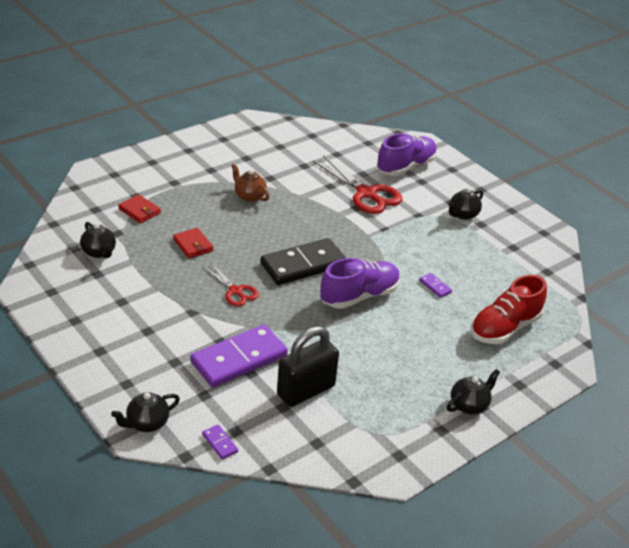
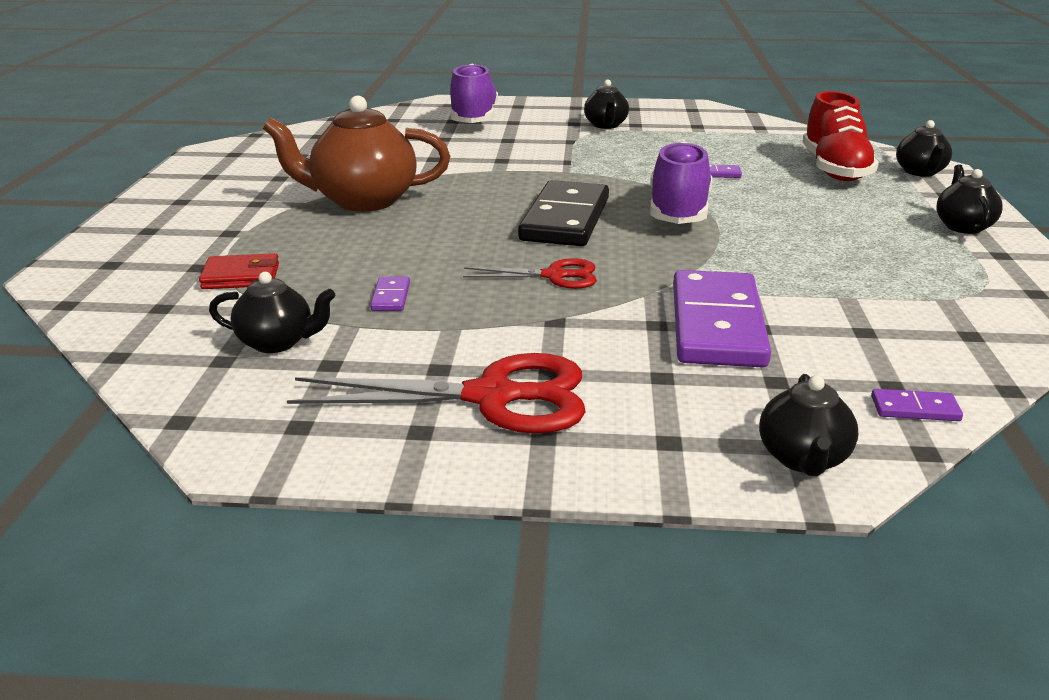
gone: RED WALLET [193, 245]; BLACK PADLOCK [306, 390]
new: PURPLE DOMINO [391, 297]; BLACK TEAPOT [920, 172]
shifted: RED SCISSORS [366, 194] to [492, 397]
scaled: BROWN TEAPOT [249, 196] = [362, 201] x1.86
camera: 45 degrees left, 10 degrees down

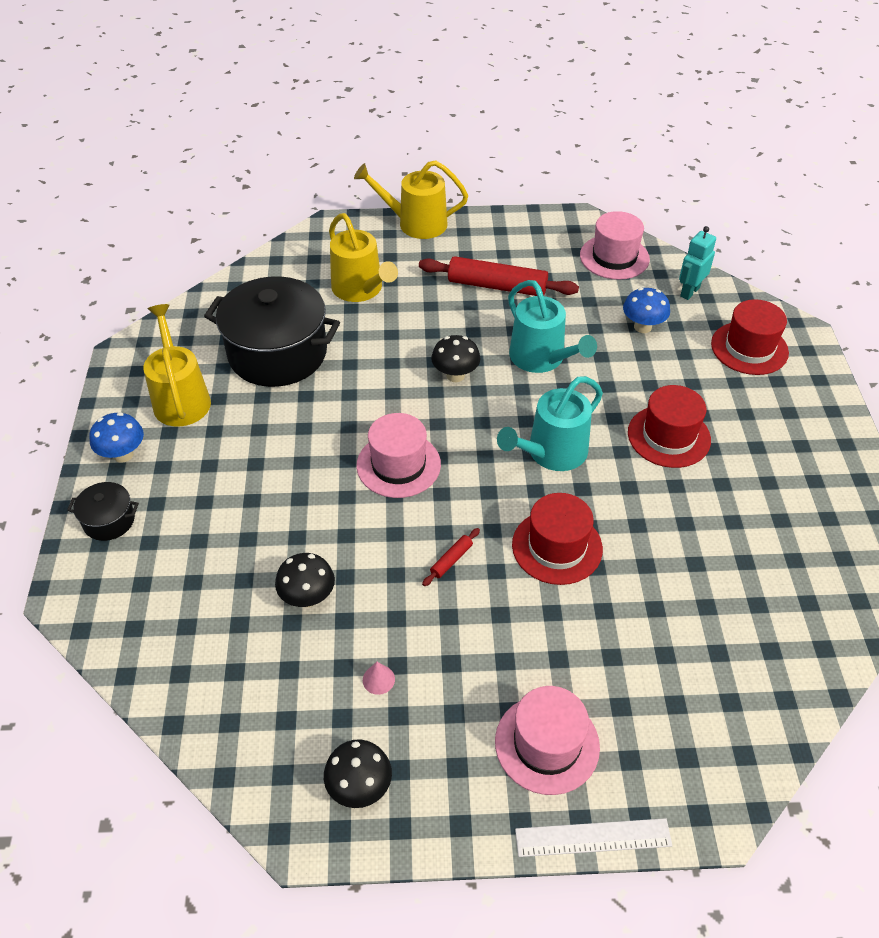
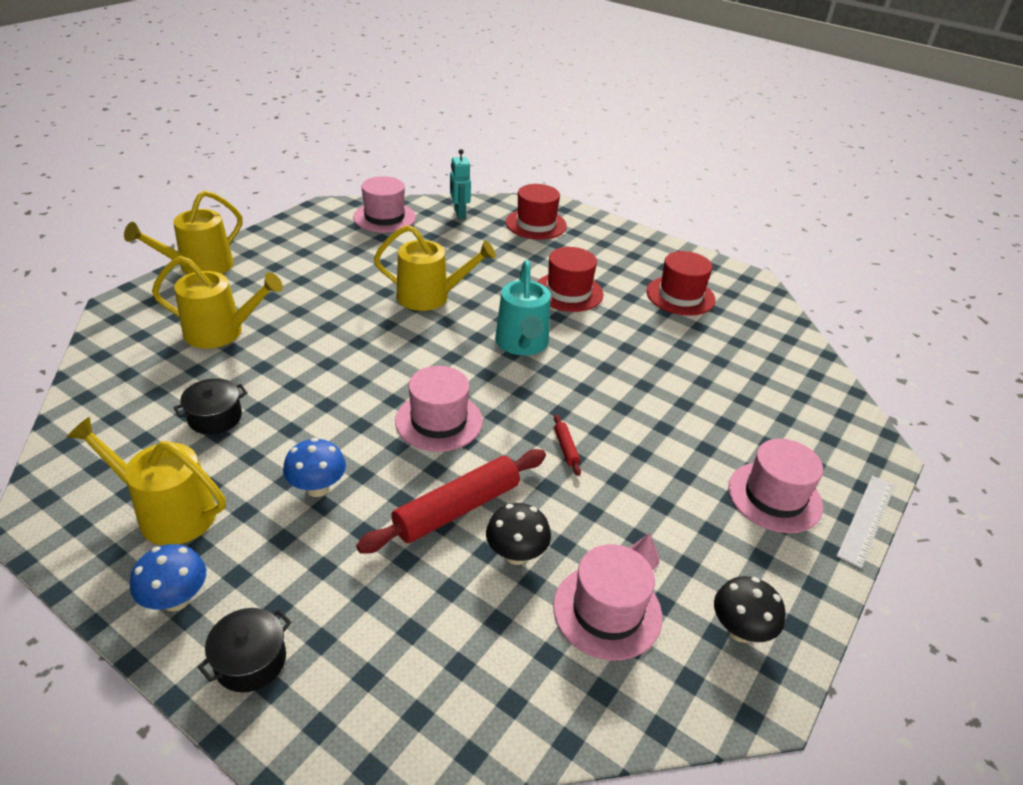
gone: BLACK MUSHROOM [455, 375]
new: PINK HAT [607, 611]
shifted: RED ROLLING PIN [497, 286] to [457, 509]; RED HAT [557, 547] to [680, 296]; BLUE MUSHROOM [642, 327] to [317, 488]
repainted: TURQUOISE WATERING CAN [541, 358] to YELLOW WATERING CAN [430, 297]
scaled: BLACK POT [278, 353] = [215, 417] x0.45
camera: 55 degrees left, 10 degrees down

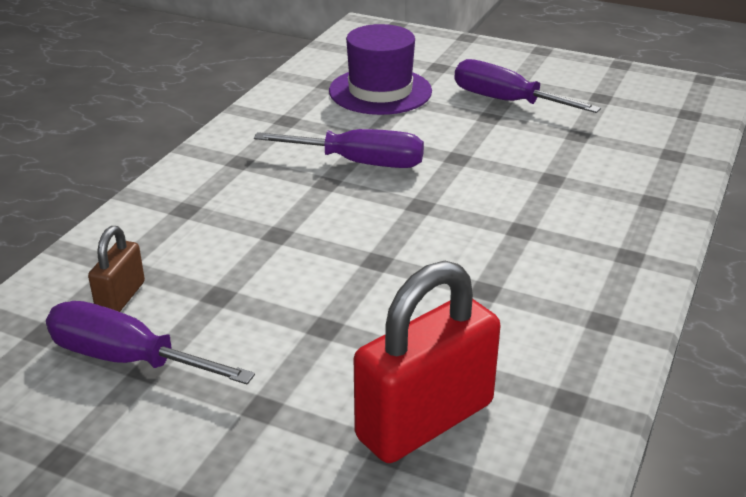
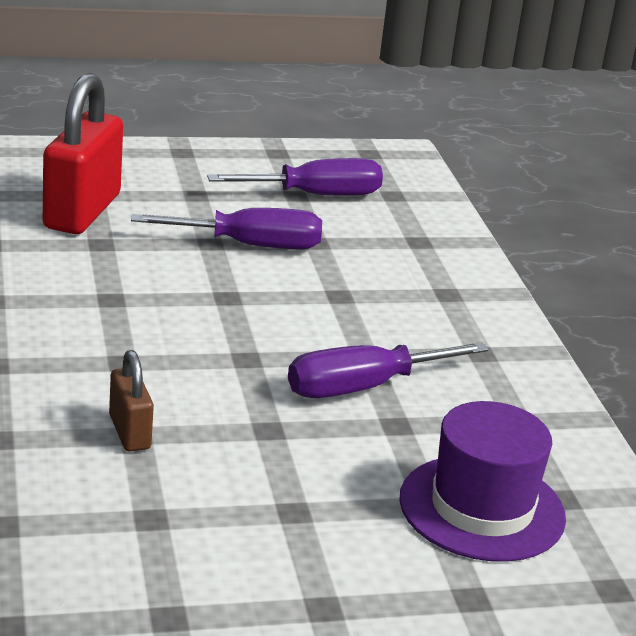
shifted: BROWN PADLOCK [121, 297] to [129, 432]; PURPLE SCREWDRIVER [506, 101] to [250, 245]
camera: 140 degrees right, 5 degrees down

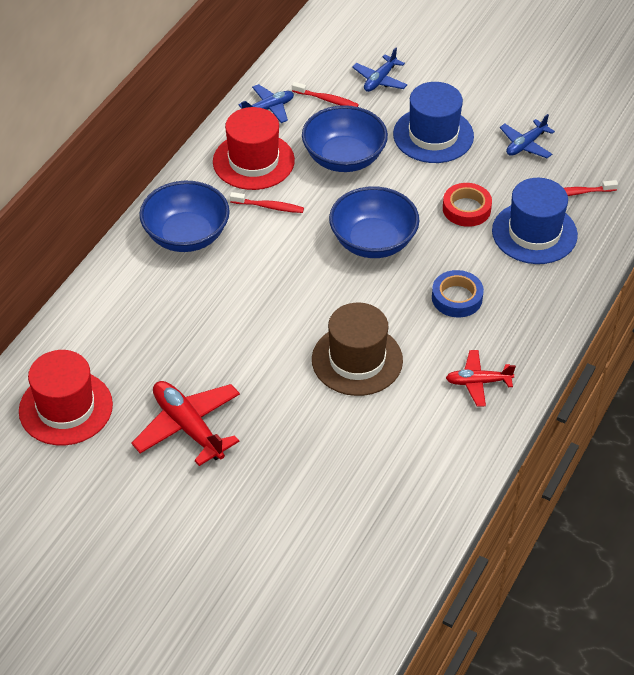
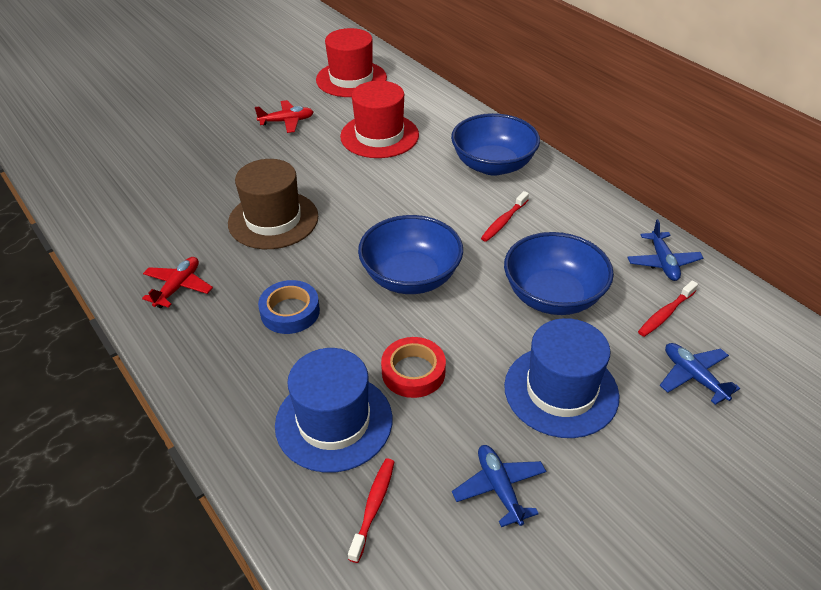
shifted: RED HAT [253, 161] to [379, 136]
scaled: RED PLANE [188, 427] = [287, 121] x0.60
camera: 115 degrees right, 5 degrees down

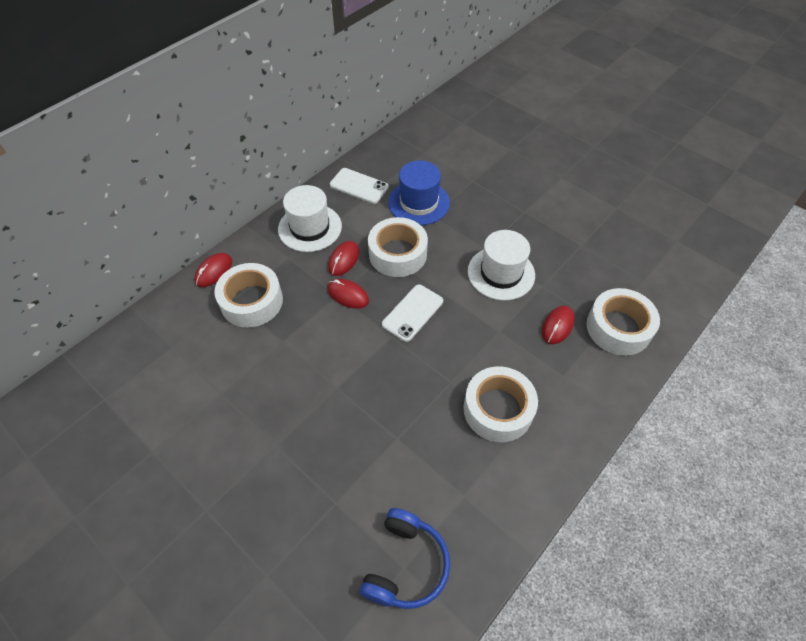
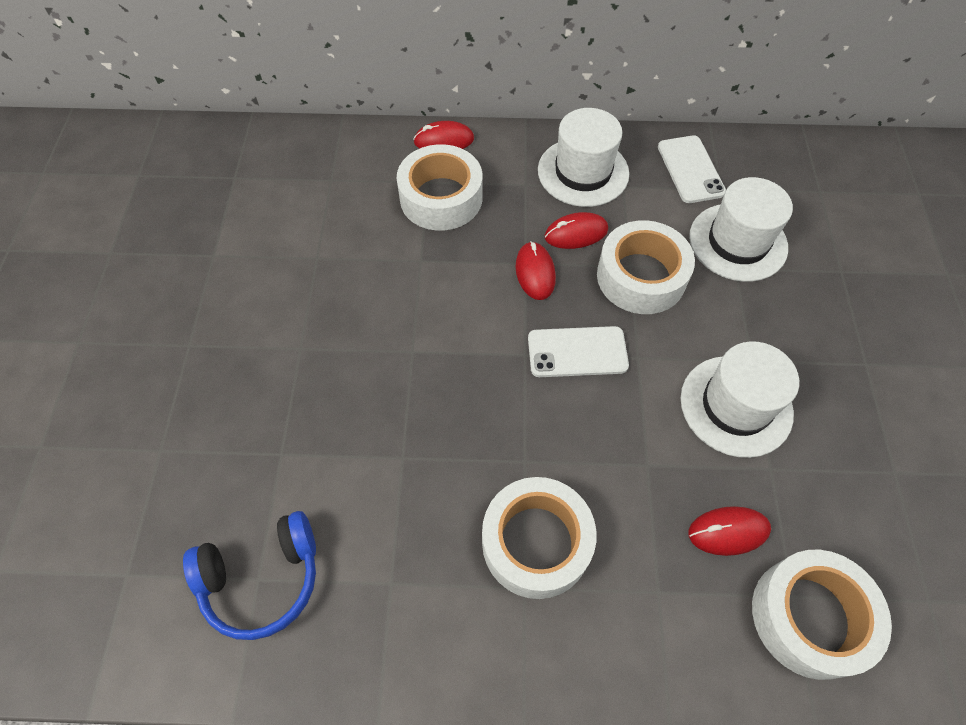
repainted: BLUE HAT [419, 202] to WHITE HAT [738, 242]
camera: 50 degrees right, 5 degrees up

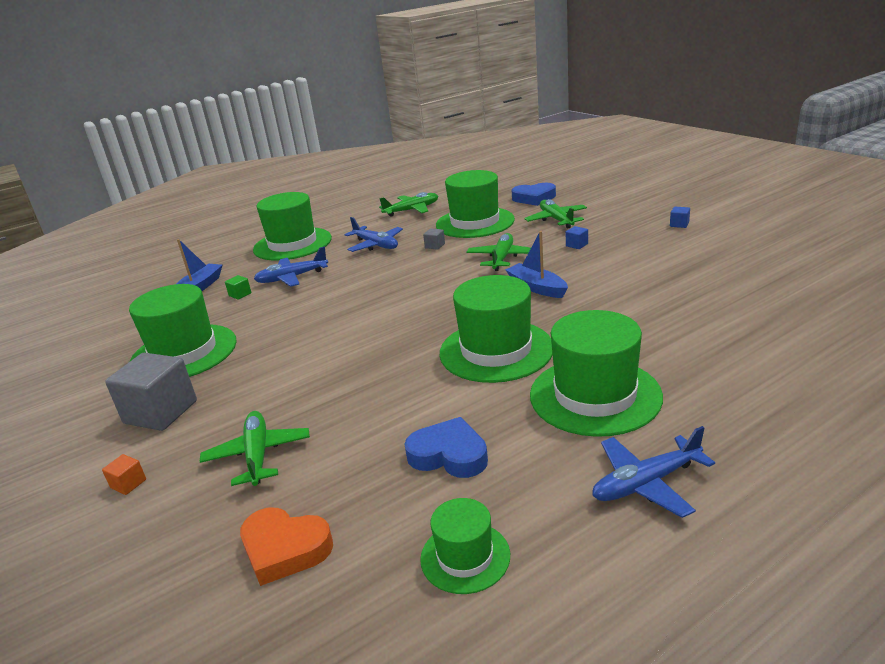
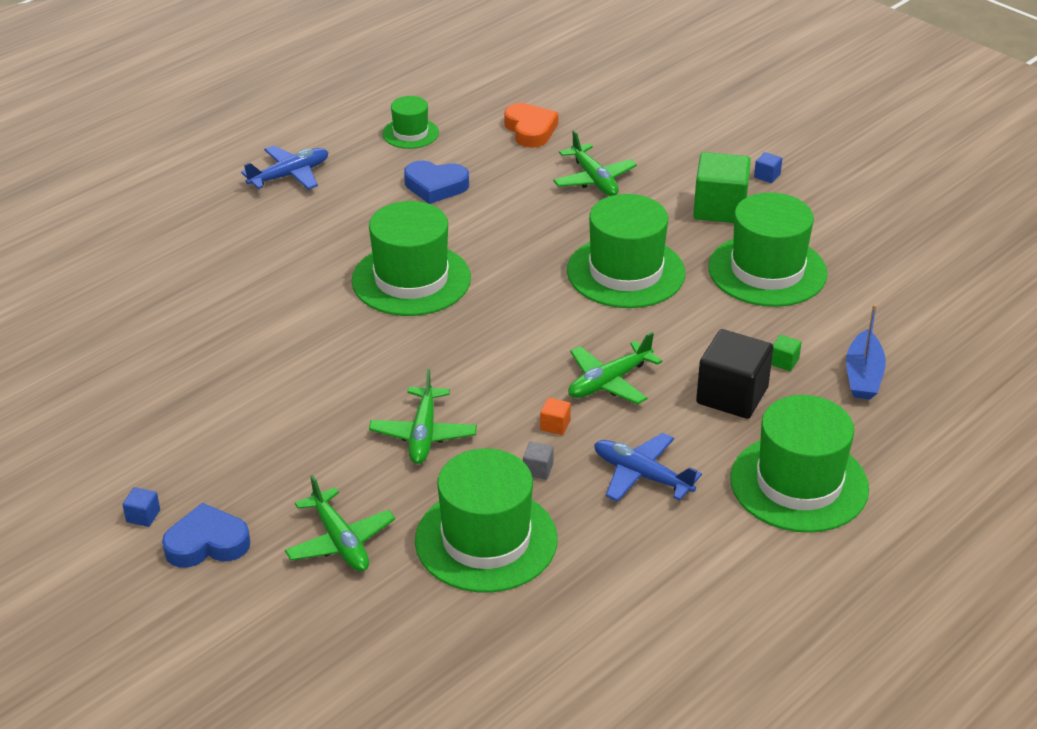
gone: BLUE BOAT [536, 287]
shifted: ORANGE CUBE [128, 484] to [555, 425]; GREEN PLANE [412, 210] to [609, 382]; BLUE HEART [534, 198] to [207, 543]; GREEN HAT [595, 395] to [626, 272]; BLUE CUBE [577, 245] to [767, 176]
swapped: BLUE PLANE [292, 278] to BLACK CUBE [732, 395]
repainted: GREY CUBE [161, 412] to GREEN CUBE [720, 208]
rotated: ORANGE HEART [285, 549] = [530, 130] 60 degrees clockwise
camera: 165 degrees right, 10 degrees up

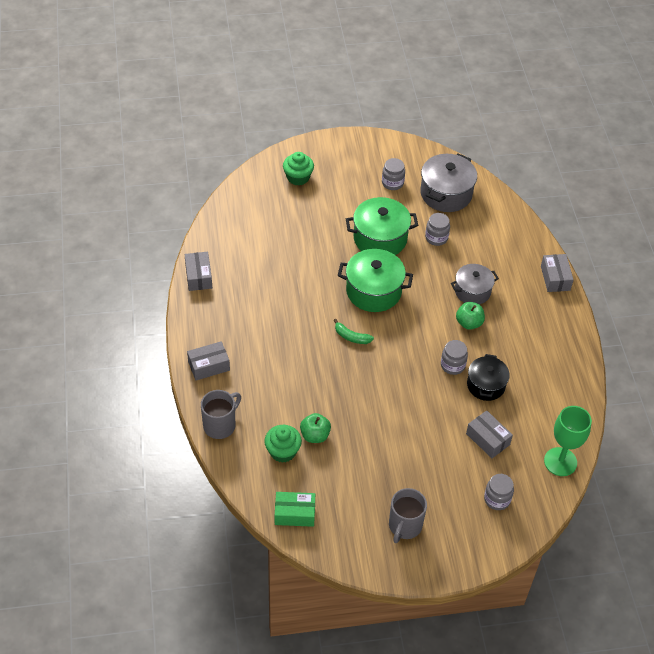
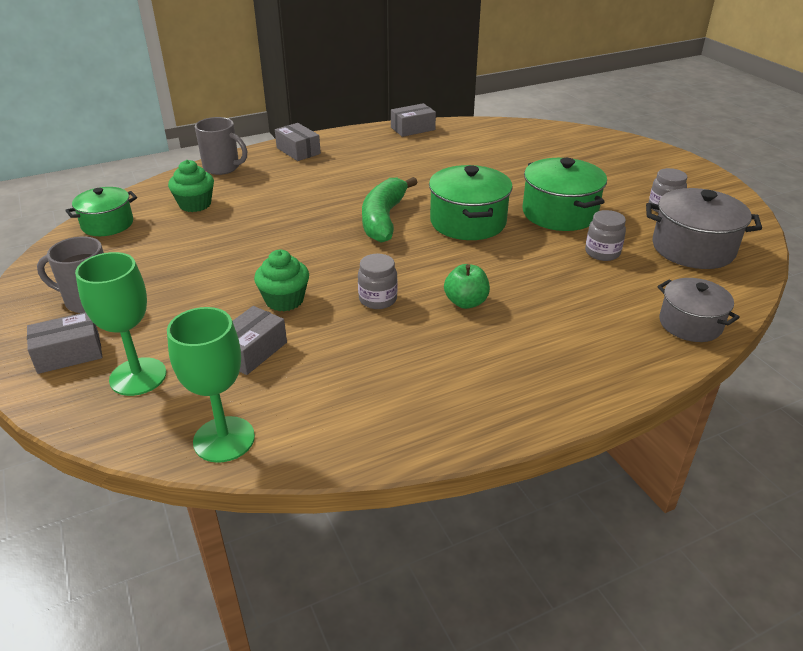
gone: GREEN APPLE [315, 435]; BLACK POT [486, 385]
shifted: GREEN CUPCAKE [298, 177] to [284, 300]; GREY POT [472, 291] to [690, 324]; GREY BOX [555, 278] to [69, 353]
swapped: GREEN BOX [294, 513] to GREEN POT [107, 224]; GREY JAR [497, 499] to GREEN GOBLET [138, 376]
scaled: GREEN BANANA [351, 337] = [383, 219] x2.01
camera: 75 degrees right, 15 degrees down

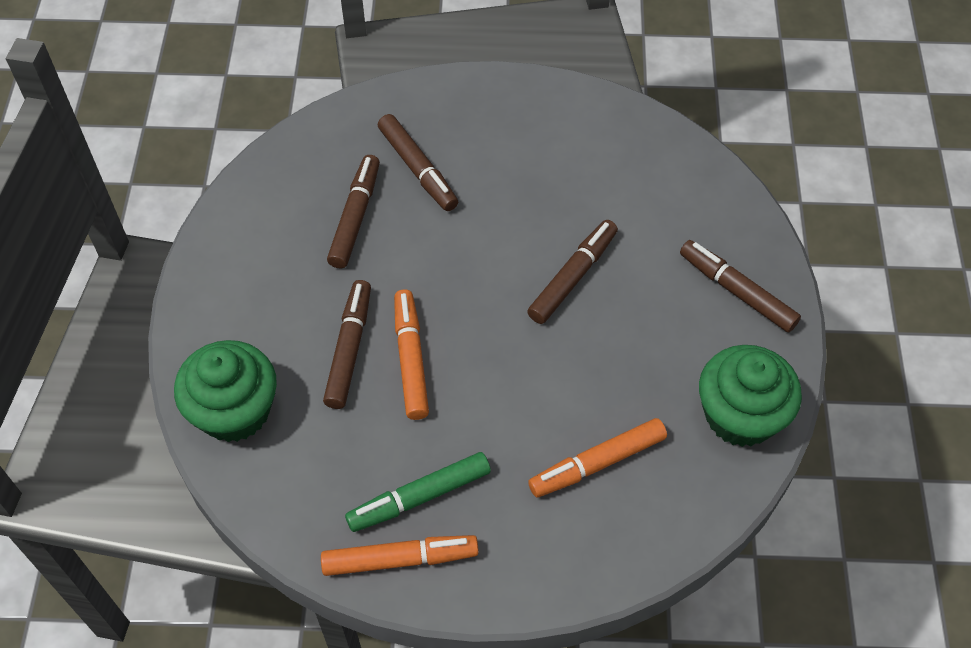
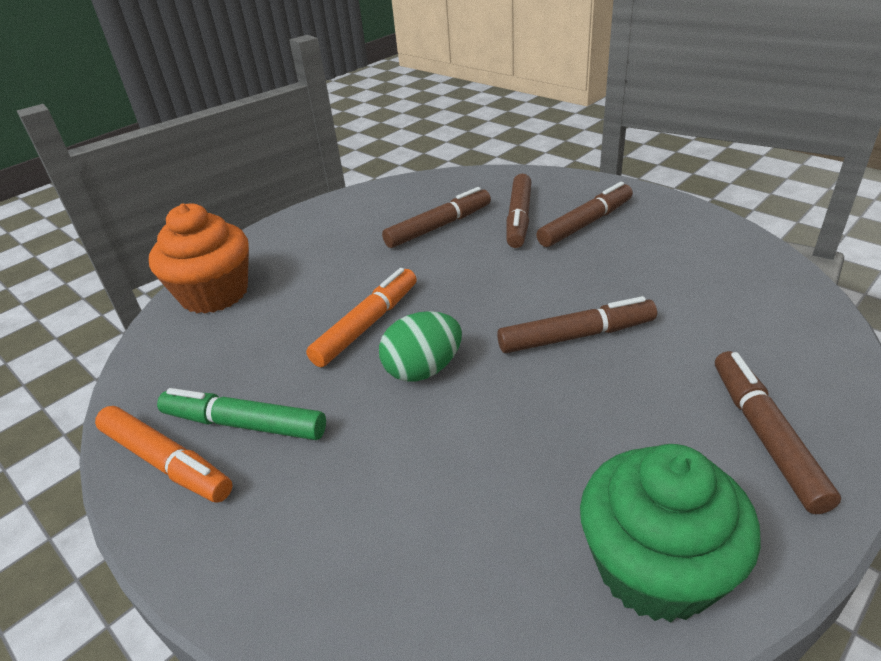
gone: ORANGE MARKER [597, 463]
new: GREEN EGG [423, 370]
shifted: BROWN MARKER [349, 349] to [585, 223]
repainted: GREEN CUPCAKE [234, 411] to ORANGE CUPCAKE [214, 293]
camera: 45 degrees right, 20 degrees down

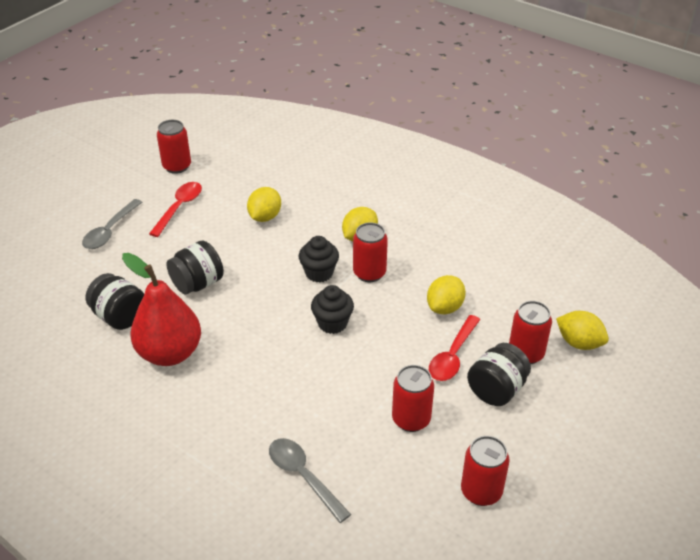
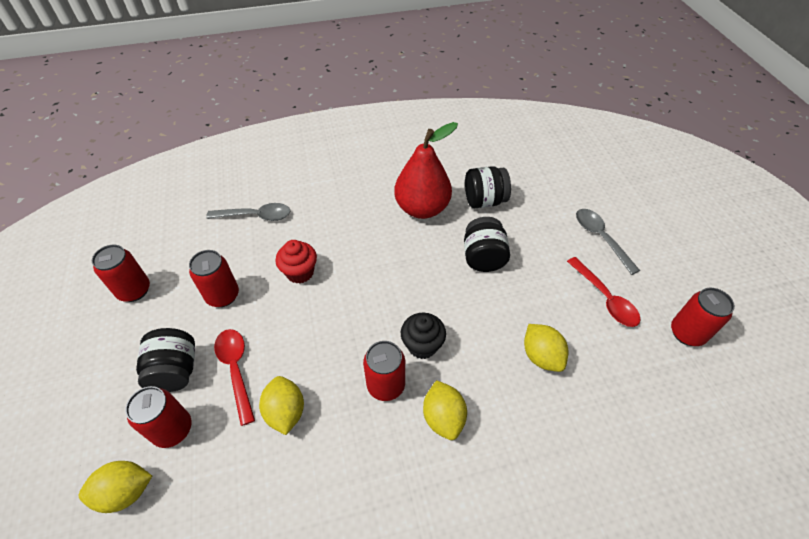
gone: BLACK CUPCAKE [332, 323]
new: RED CUPCAKE [300, 272]
camera: 130 degrees right, 10 degrees up

